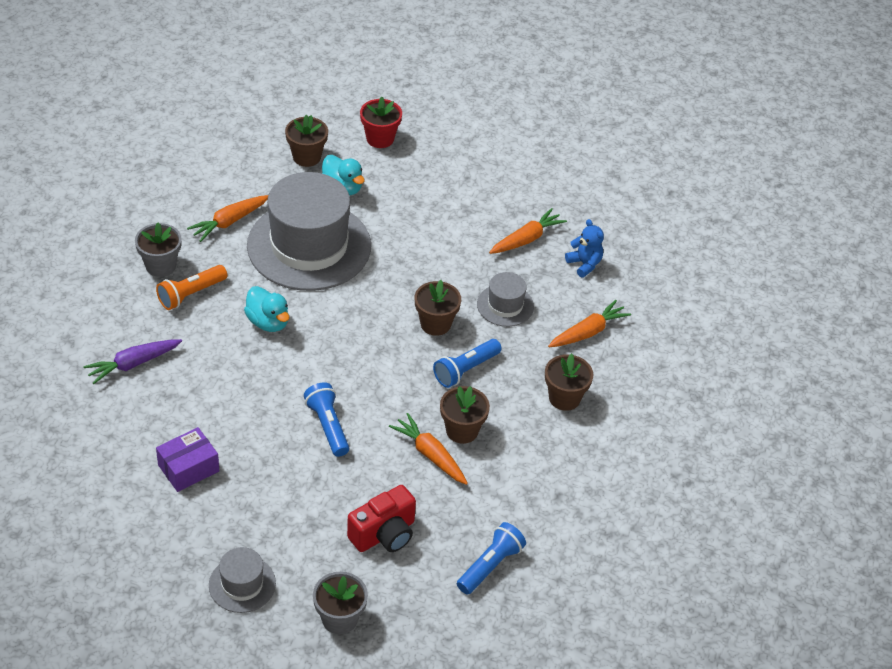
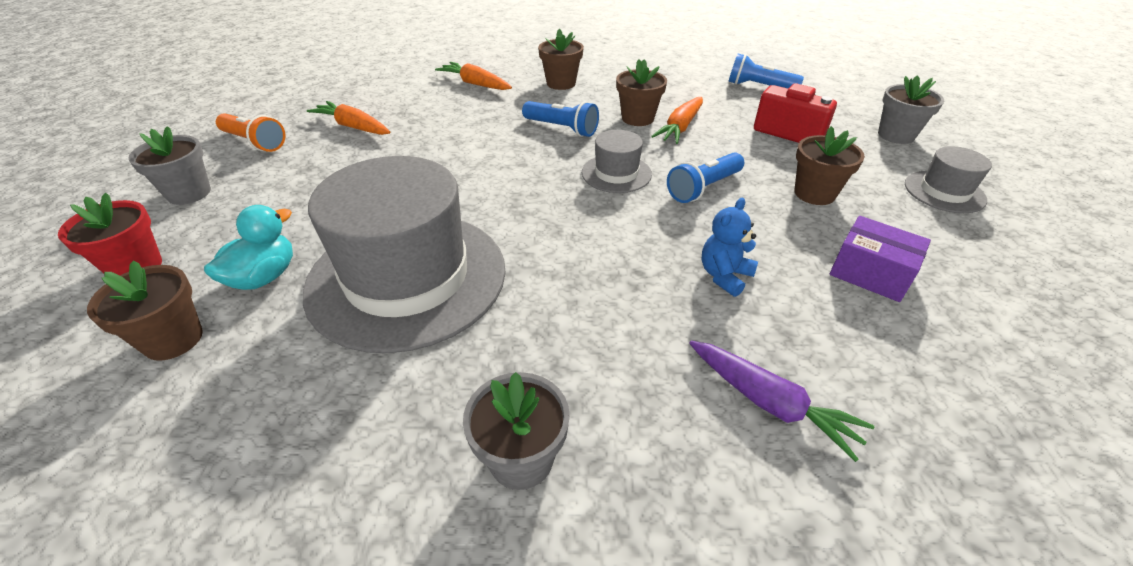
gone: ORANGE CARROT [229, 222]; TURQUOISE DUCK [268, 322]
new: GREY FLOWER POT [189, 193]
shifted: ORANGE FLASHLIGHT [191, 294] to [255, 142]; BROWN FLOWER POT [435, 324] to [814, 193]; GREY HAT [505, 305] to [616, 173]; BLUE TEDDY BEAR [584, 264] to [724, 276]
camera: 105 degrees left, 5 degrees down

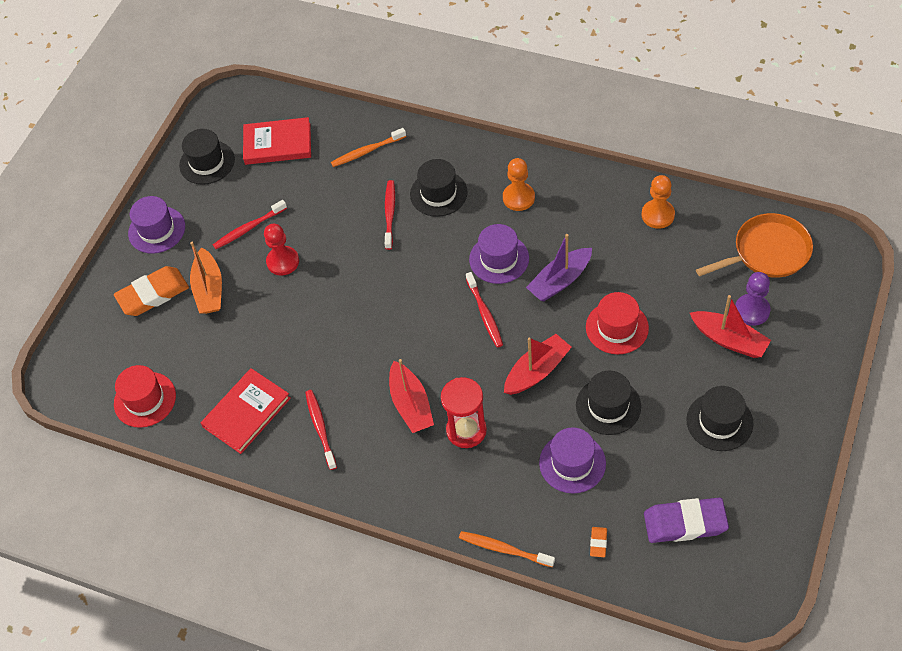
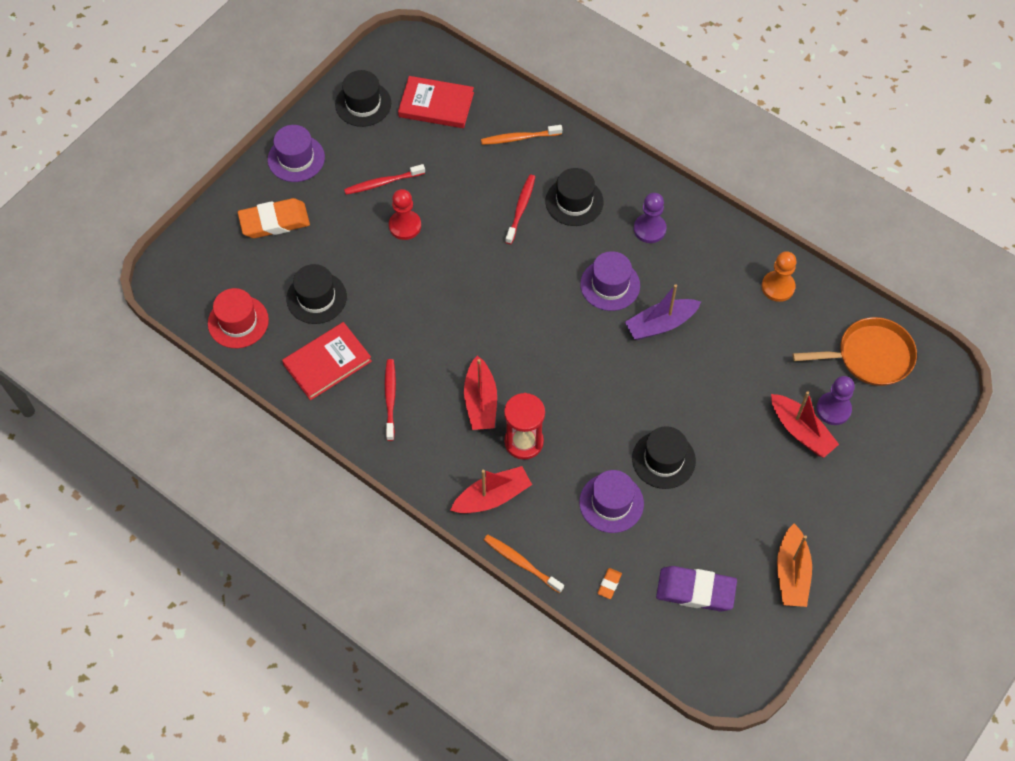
gone: RED TOOTHBRUSH [484, 313]; RED HAT [617, 327]
shifted: ORANGE BOAT [209, 289] to [791, 573]; RED BOAT [537, 371] to [492, 497]; BLACK HAT [719, 421] to [316, 298]
repainted: ORANGE PAWN [518, 198] to PURPLE PAWN [649, 229]
camera: 10 degrees right, 5 degrees up

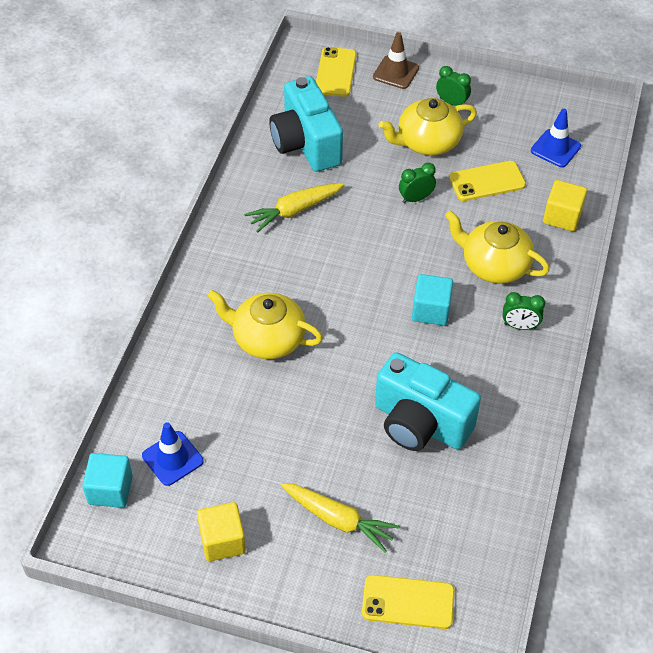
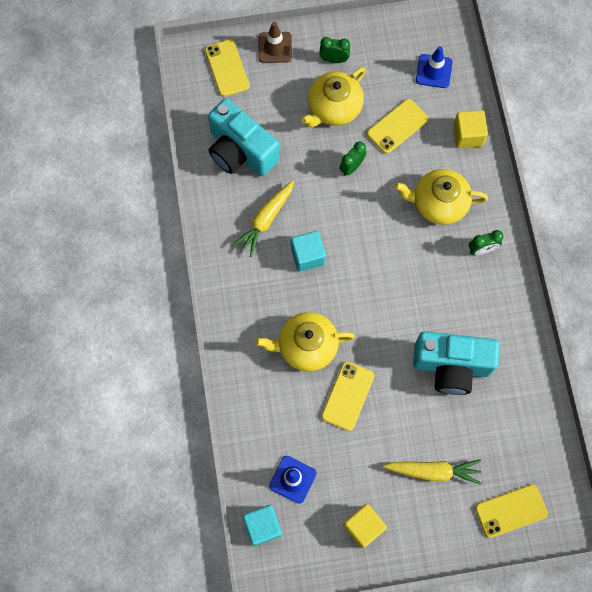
new: YELLOW PHONE [347, 396]
shifted: TURQUOISE CUBE [431, 310] to [307, 256]
camera: 25 degrees left, 20 degrees up

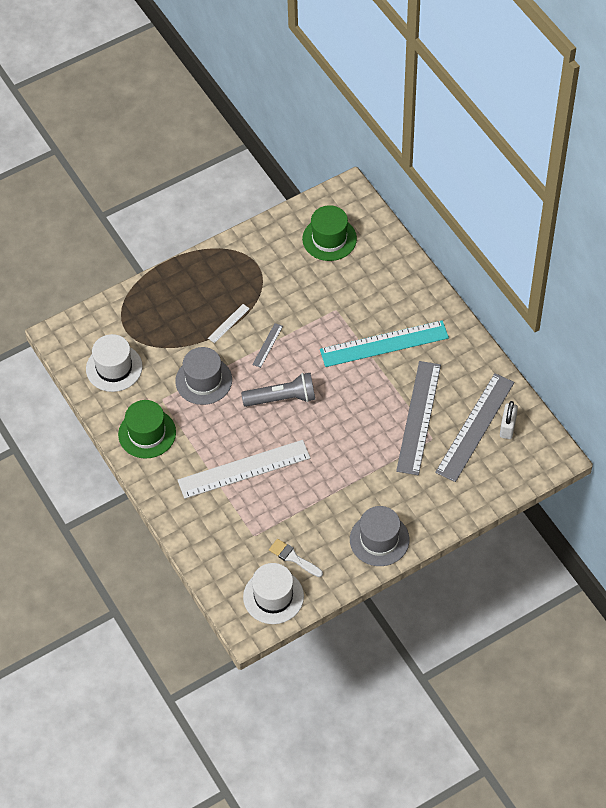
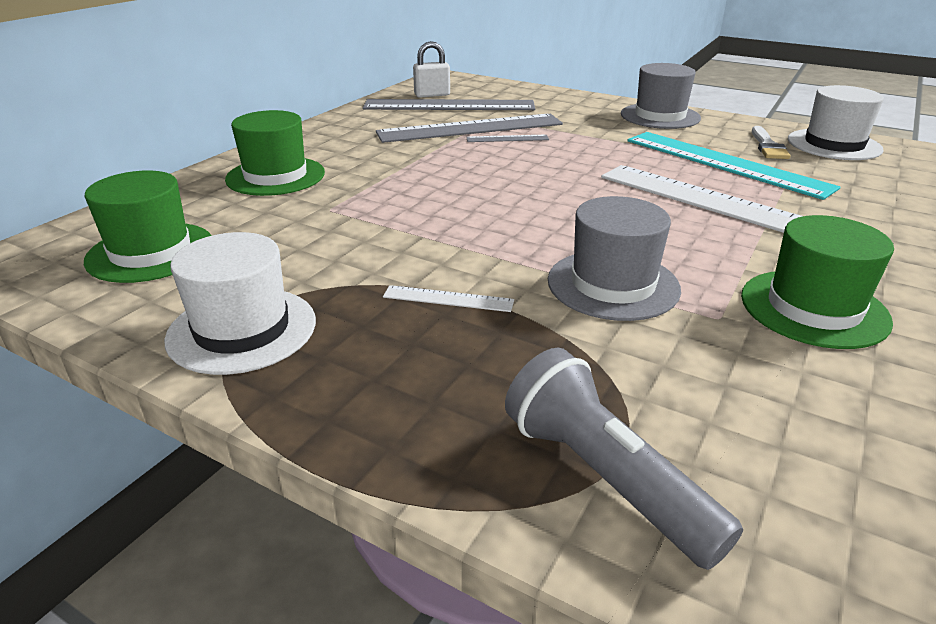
new: GREEN HAT [275, 176]
shifted: WHITE HAT [114, 368] to [242, 329]; GREY FLASHLIGHT [282, 398] to [605, 478]; GREY RULER [267, 345] to [507, 139]; TURQUOISE RULER [384, 344] to [725, 163]
camera: 120 degrees left, 25 degrees down

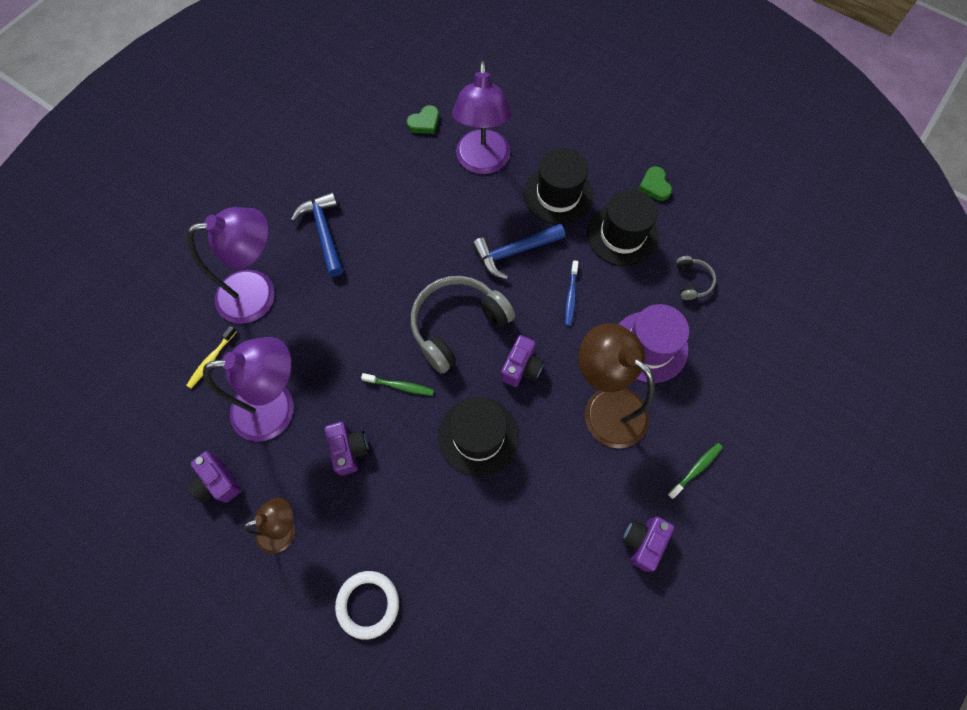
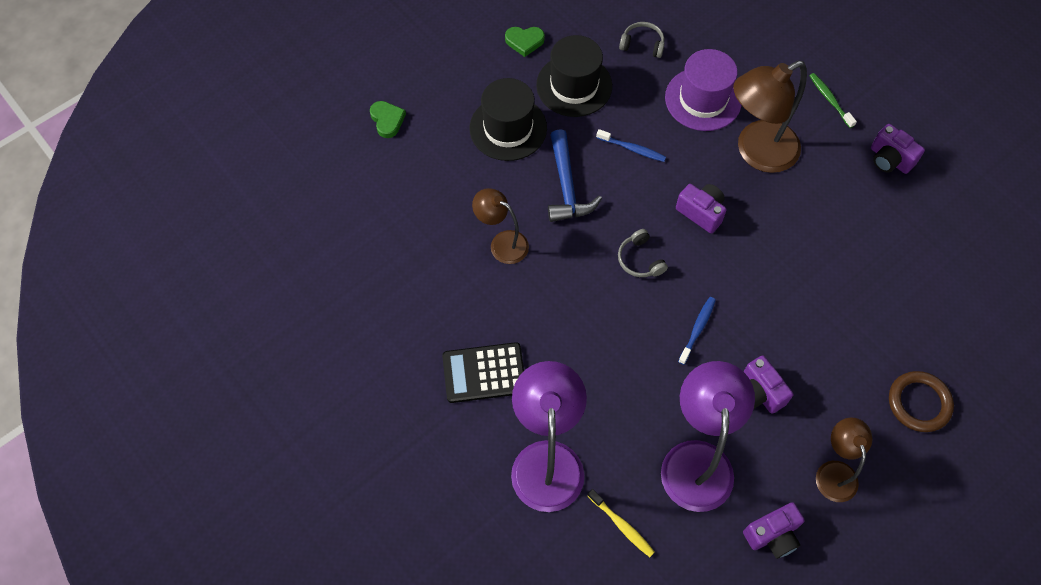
gone: BLACK HAT [478, 436]; PURPLE LAMP [482, 162]
new: BROWN LAMP [502, 243]
shifted: GREEN HEART [424, 122] to [387, 120]
swapped: BLUE HAMMER [324, 232] to BLACK CALCULATOR [484, 373]
repainted: WHITE RING [368, 604] to BROWN RING [919, 403]; GREEN TOOTHBRUSH [399, 386] to BLUE TOOTHBRUSH [697, 329]
rotated: PURPLE CAMERA [349, 450] = [759, 392] 120 degrees counterclockwise
scaled: GREY HEADPHONES [457, 325] = [640, 260] x0.47
camera: 75 degrees left, 5 degrees down

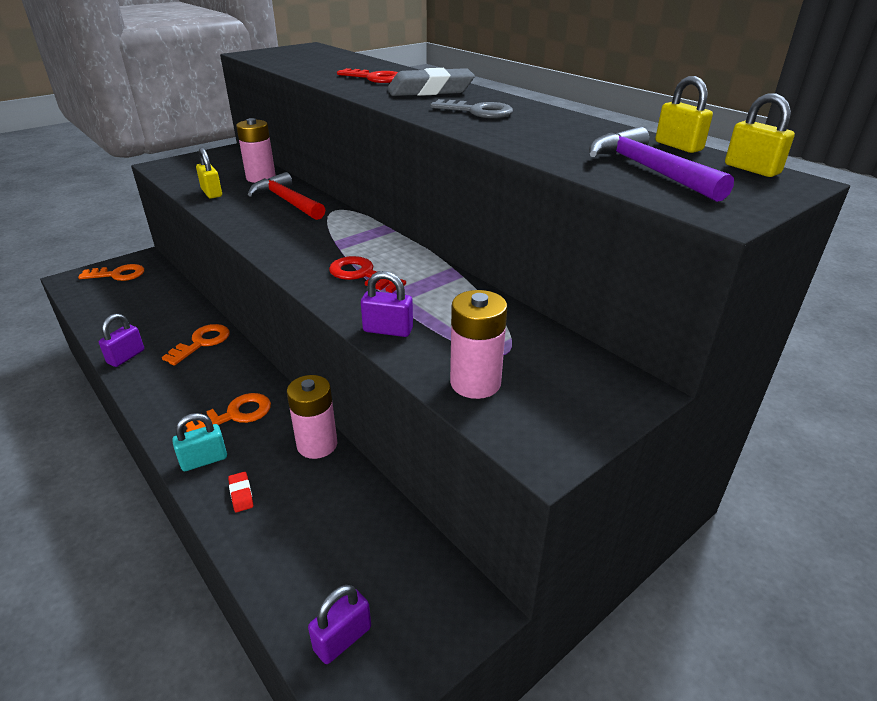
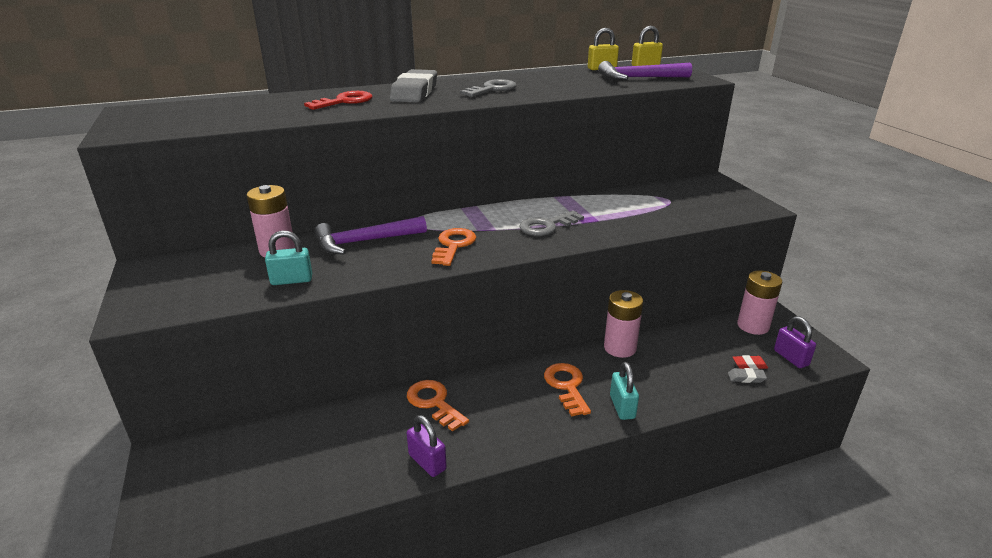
gone: PURPLE PADLOCK [388, 330]
new: GREY ERASER [746, 378]
shifted: ORANGE KEY [118, 274] to [453, 245]; RED ERASER [241, 494] to [749, 365]; PINK BATTERY [475, 383] to [753, 326]
repainted: YELLOW PADLOCK [211, 193] to TURQUOISE PADLOCK [291, 280]; RED HAMMER [287, 201] to PURPLE HAMMER [364, 242]; RED KEY [361, 275] to GREY KEY [547, 226]
camera: 70 degrees left, 5 degrees down

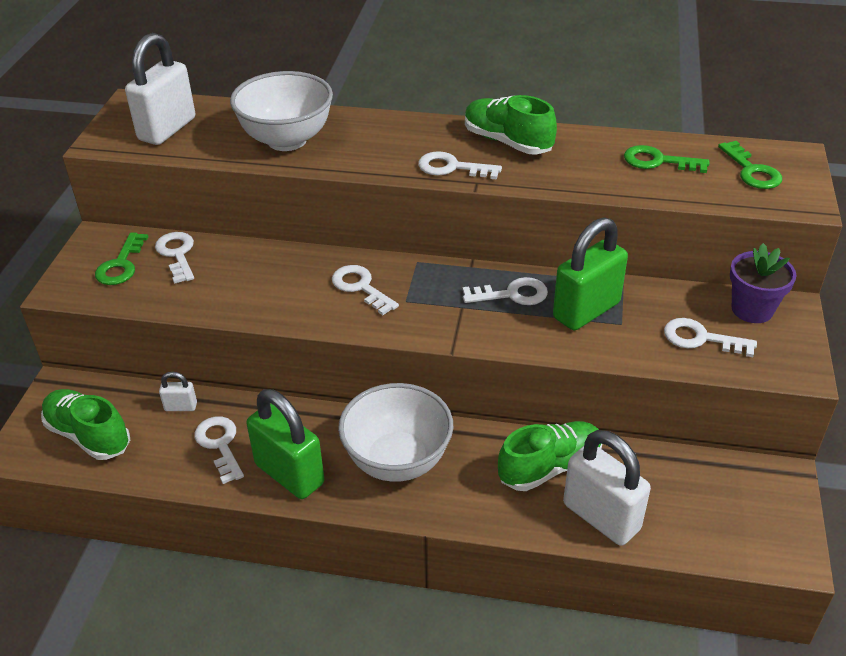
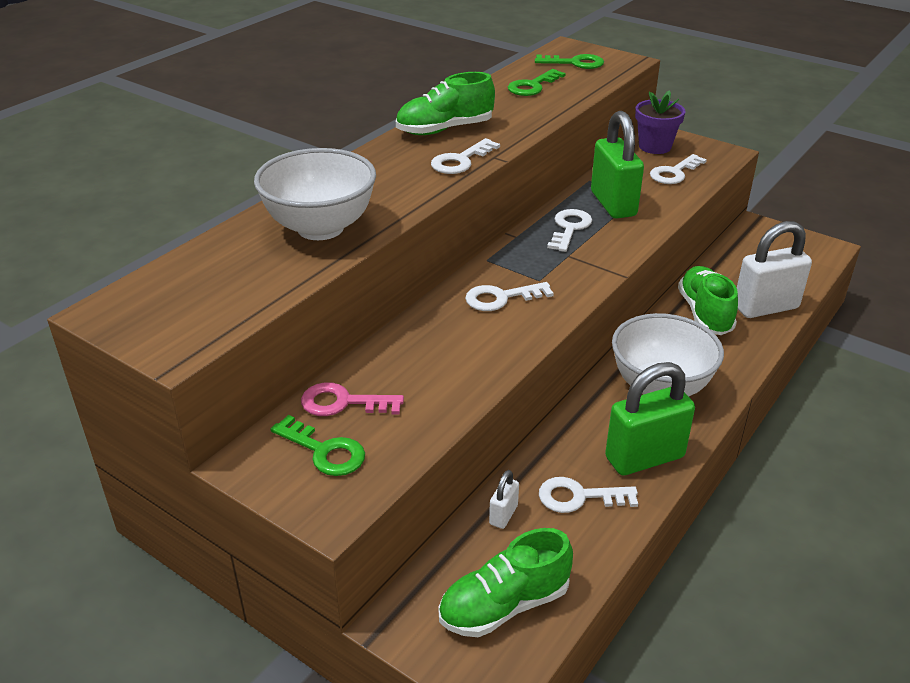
gone: WHITE PADLOCK [167, 129]
repainted: WHITE KEY [177, 254] to PINK KEY [343, 403]
camera: 65 degrees left, 5 degrees down

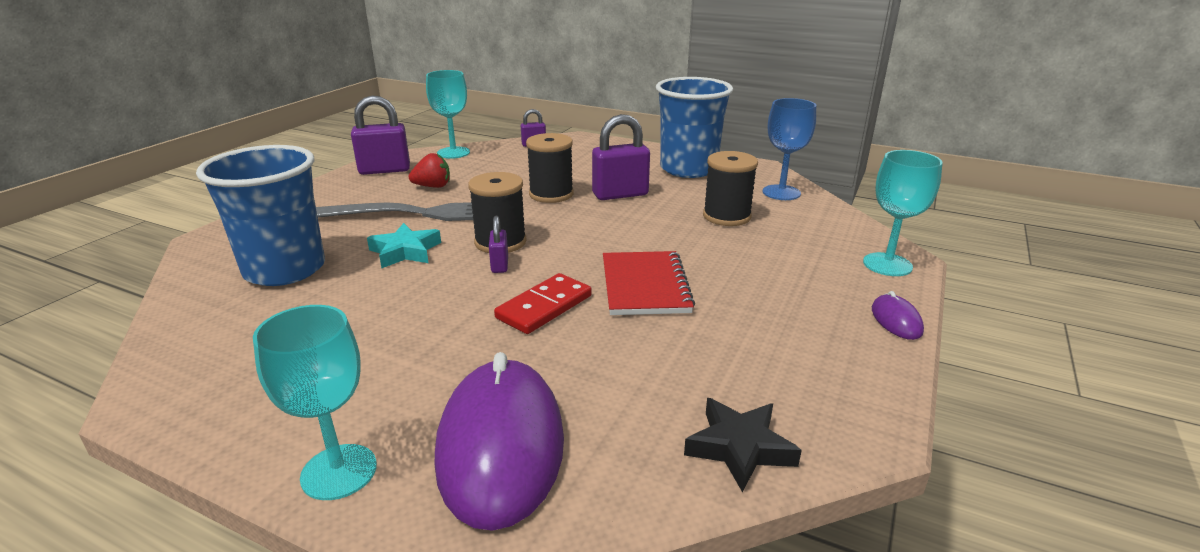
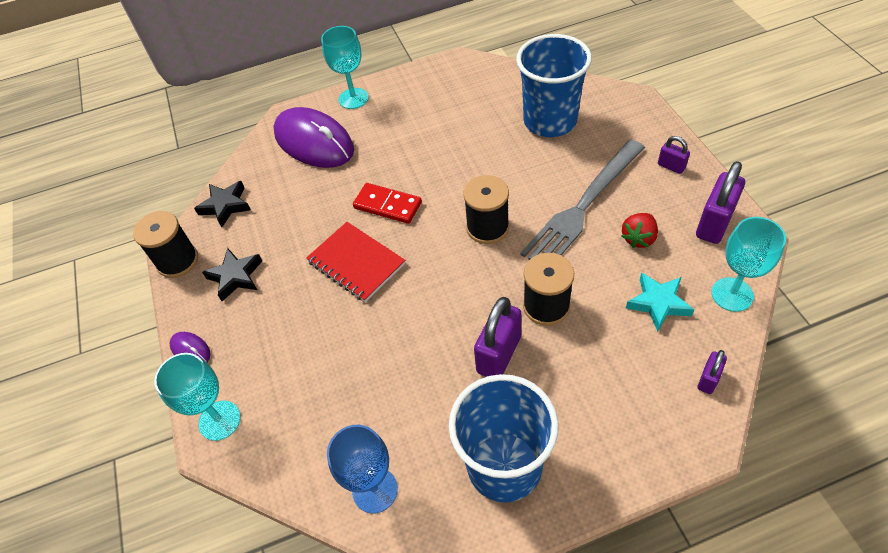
new: BLACK STAR [236, 276]
shifted: TURQUOISE STAR [405, 251] to [658, 303]; PURPLE PADLOCK [499, 265] to [671, 166]; BLACK SPOOL [726, 216] to [177, 261]
rotated: RED DOMINO [544, 307] = [387, 205] 60 degrees counterclockwise
camera: 140 degrees right, 25 degrees up

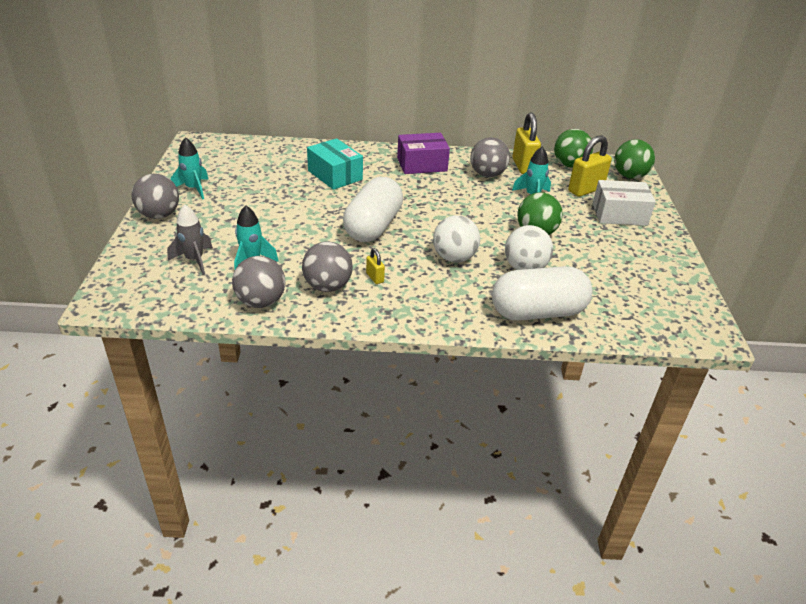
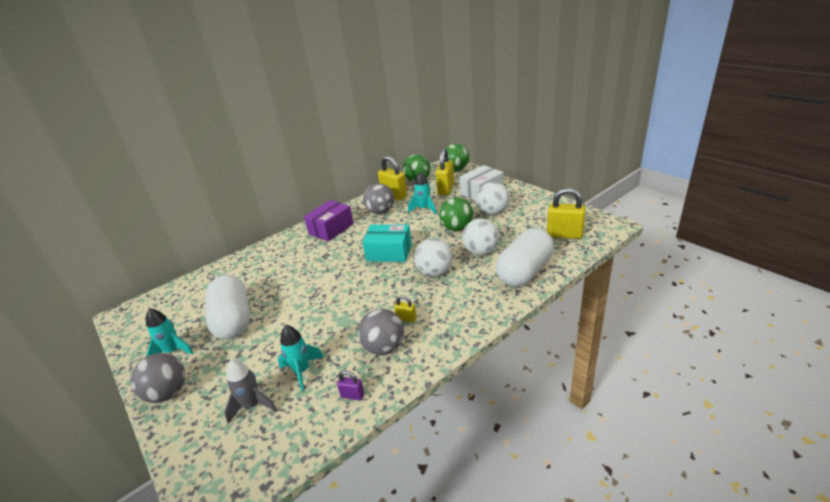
new: WHITE BALL [493, 212]; YELLOW PADLOCK [564, 235]
shifted: TURQUOISE BOX [335, 175] to [389, 252]; WHITE CAPSULE [373, 227] to [233, 320]
swapped: GREY BALL [261, 302] to PURPLE PADLOCK [352, 395]
camera: 35 degrees left, 5 degrees down

